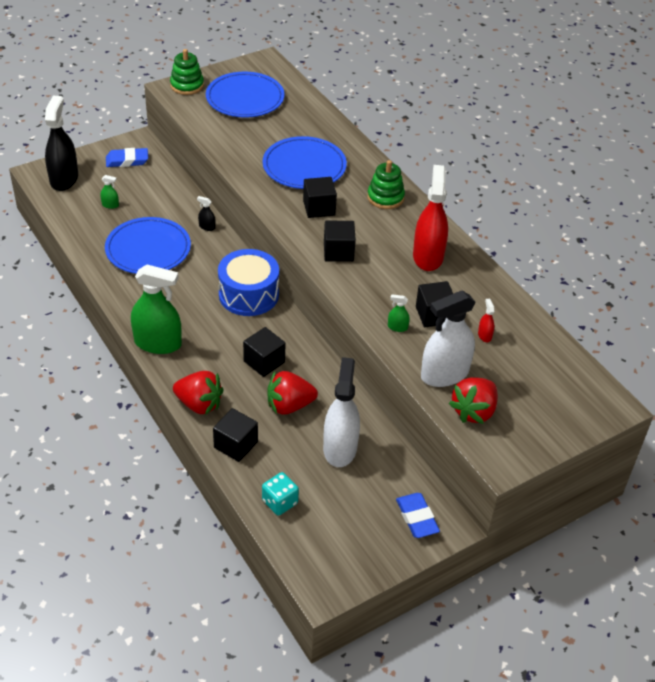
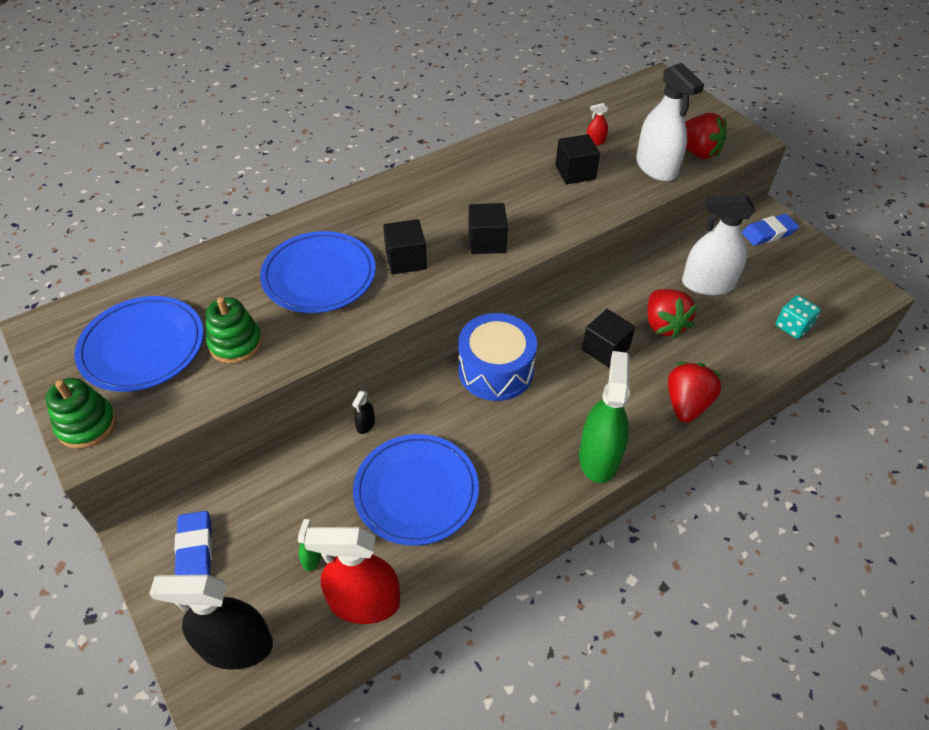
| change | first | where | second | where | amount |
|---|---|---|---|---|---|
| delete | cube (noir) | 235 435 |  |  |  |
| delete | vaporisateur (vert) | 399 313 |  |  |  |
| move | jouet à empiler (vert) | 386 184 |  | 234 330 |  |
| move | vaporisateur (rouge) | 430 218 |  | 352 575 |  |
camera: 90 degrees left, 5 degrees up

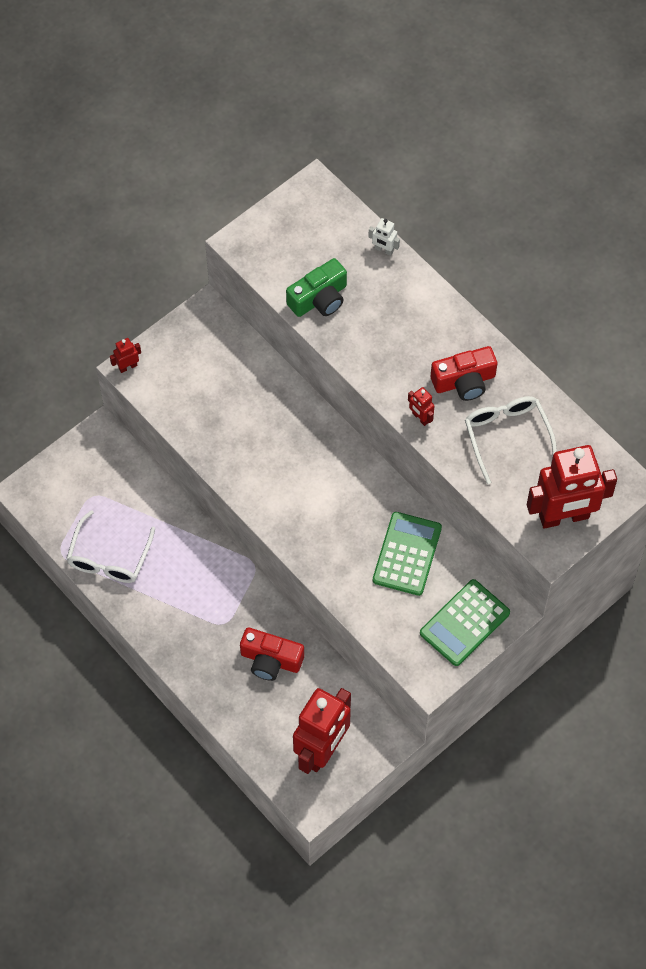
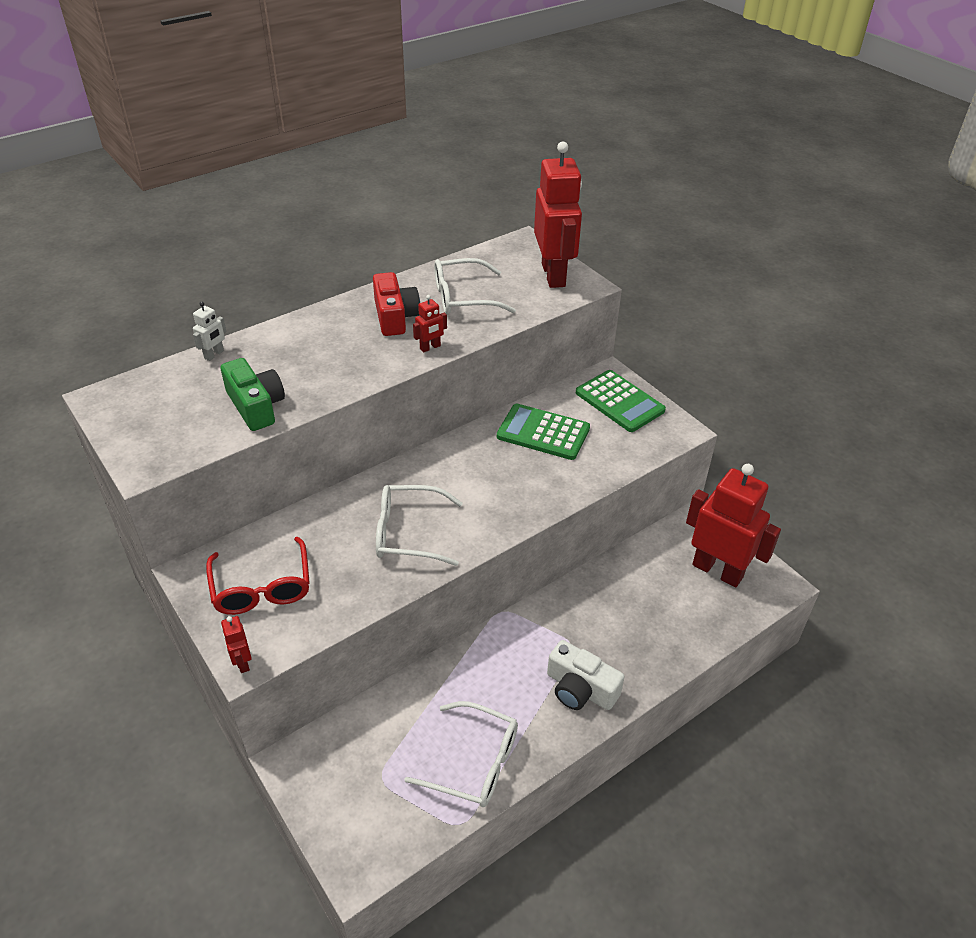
| change | first | where | second | where | amount |
|---|---|---|---|---|---|
| delete | appareil photo (rouge) | 272 654 |  |  |  |
| insert |  |  | lunettes (rouge) | 258 576 |  |
| insert |  |  | lunettes (blanc) | 419 525 |  |
| insert |  |  | appareil photo (blanc) | 585 675 |  |
camera: 85 degrees left, 20 degrees down

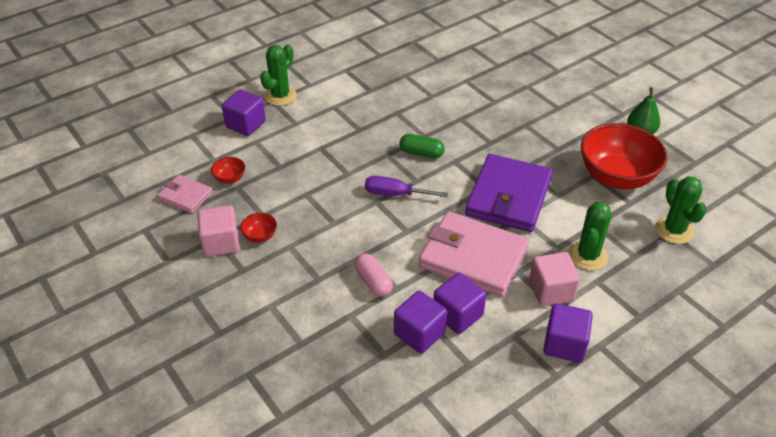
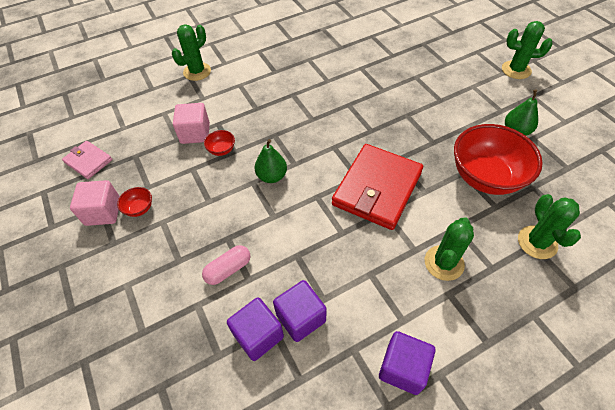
| change | first | where | second | where | amount |
|---|---|---|---|---|---|
| delete | cube (violet) | 244 113 |  |  |  |
| delete | gélule (vert) | 422 146 |  |  |  |
| delete | portefeuille (rose) | 473 254 |  |  |  |
| insert |  |  | cactus (vert) | 527 50 |  |
| move | bol (rouge) | 228 170 |  | 219 143 |  |
| move | cube (rose) | 554 279 |  | 191 123 |  |
| replace | tournevis (violet) | 406 186 | poire (vert) | 271 161 |  |
| recolor | portefeuille (violet) | 509 193 | portefeuille (rouge) | 377 187 |  |
| rotate | gélule (rose) | 373 275 |  | 226 265 | 75 degrees clockwise |
camera: 10 degrees right, 10 degrees up

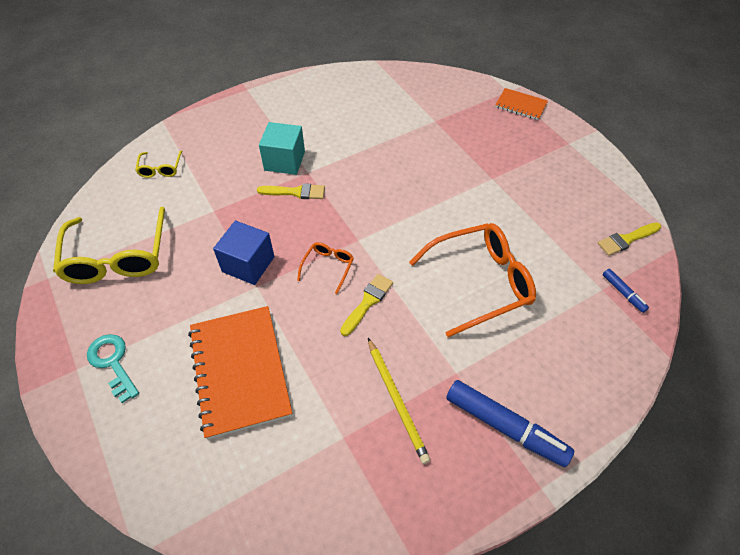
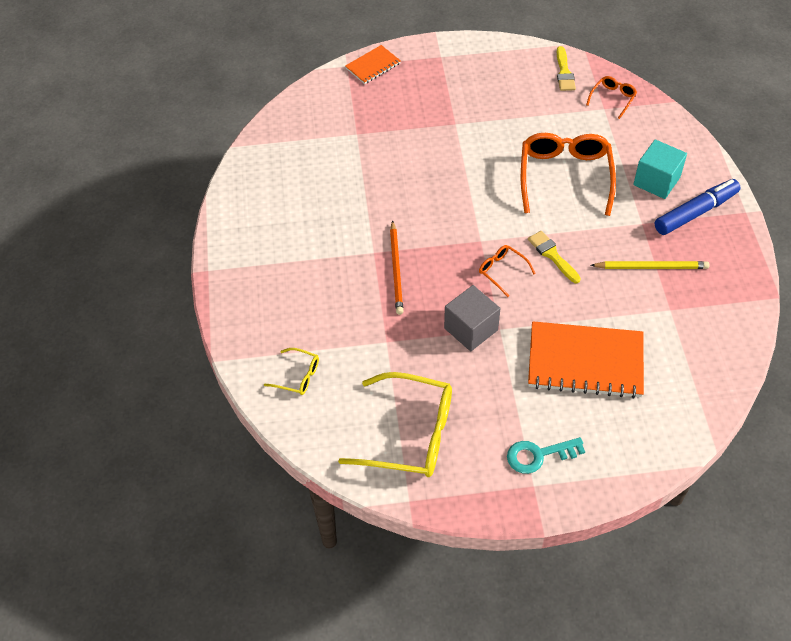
| change | first | where | second | where | amount |
|---|---|---|---|---|---|
| move | cube (turquoise) | 282 148 |  | 660 169 |  |
| replace | pinceau (jaune) | 291 191 | crayon (orange) | 397 267 |  |
| replace | feutre (bleu) | 626 291 | lunettes (orange) | 611 97 |  |
| recolor | cube (bleu) | 244 253 | cube (gris) | 472 318 |  |
camera: 65 degrees left, 0 degrees up

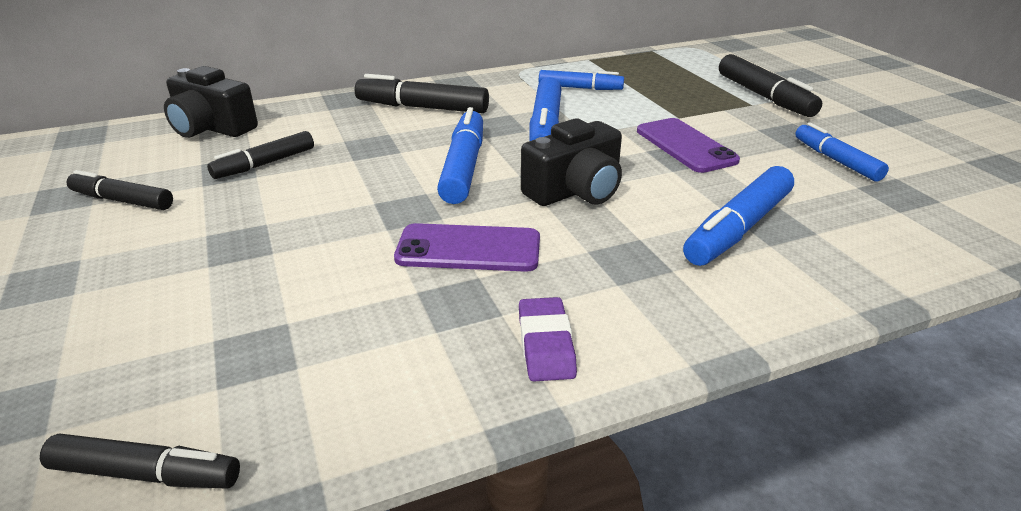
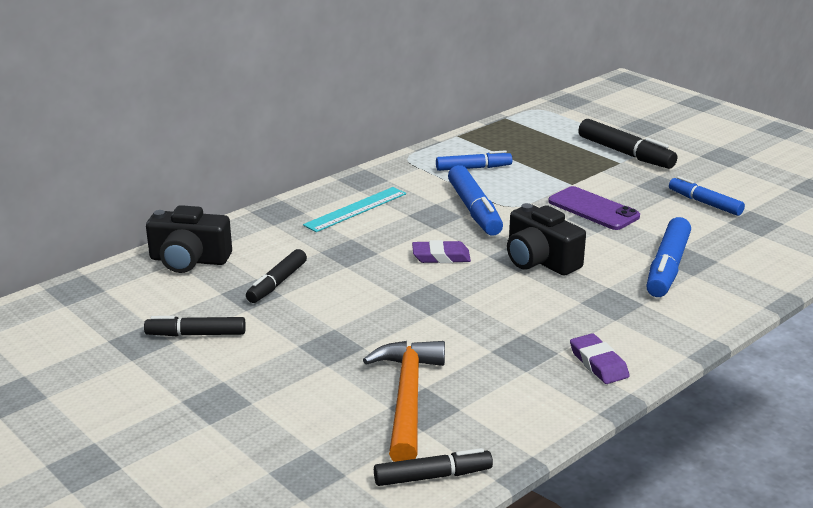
| change | first | where | second | where | amount |
|---|---|---|---|---|---|
| delete | téléphone (violet) | 467 247 |  |  |  |
| insert |  |  | marteau (orange) | 404 401 |  |
| replace | feutre (noir) | 422 93 | règle (turquoise) | 354 209 |  |
| replace | feutre (bleu) | 460 155 | gomme (violet) | 441 251 |  |
| rotate | appareil photo (noir) | 571 162 |  | 546 239 | 105 degrees clockwise |
camera: 20 degrees left, 5 degrees down

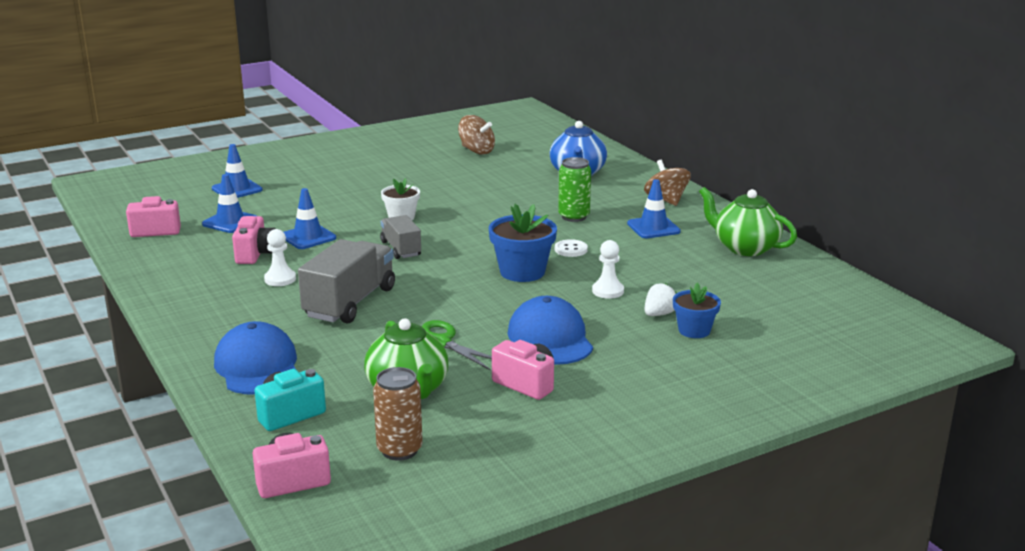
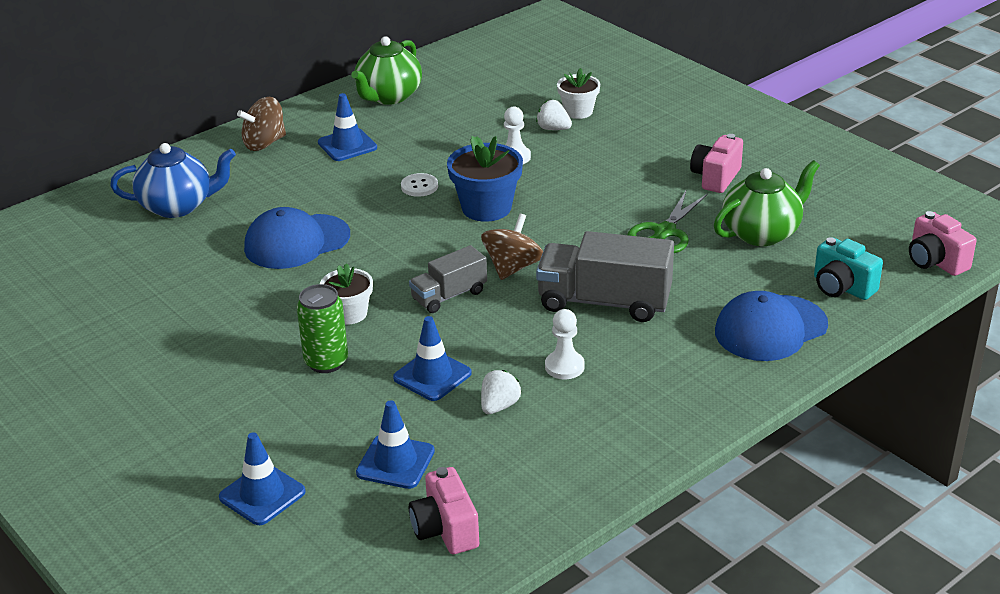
| change | first | where | second | where | amount |
|---|---|---|---|---|---|
| delete | canette (marron) | 398 414 |  |  |  |
| move | toupie (marron) | 476 134 |  | 512 247 |  |
| move | casquette (bleu) | 550 330 |  | 297 238 |  |
| move | canette (vert) | 574 189 |  | 322 328 |  |
| replace | appareil photo (rose) | 254 240 | fraise (blanc) | 501 392 |  |
| recolor | pot de fleurs (bleu) | 697 310 | pot de fleurs (blanc) | 578 93 |  |
camera: 100 degrees left, 10 degrees up

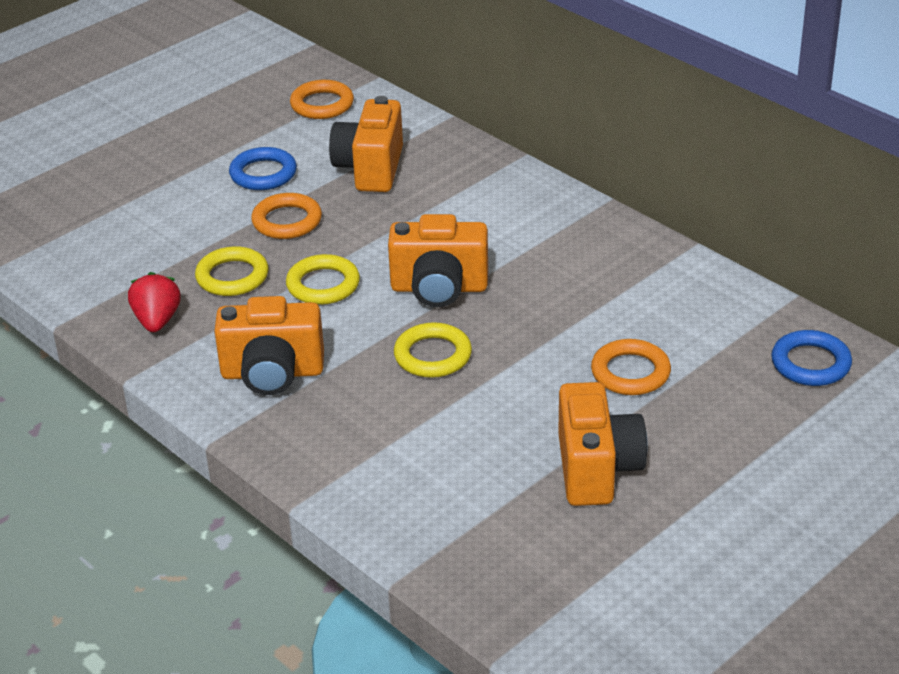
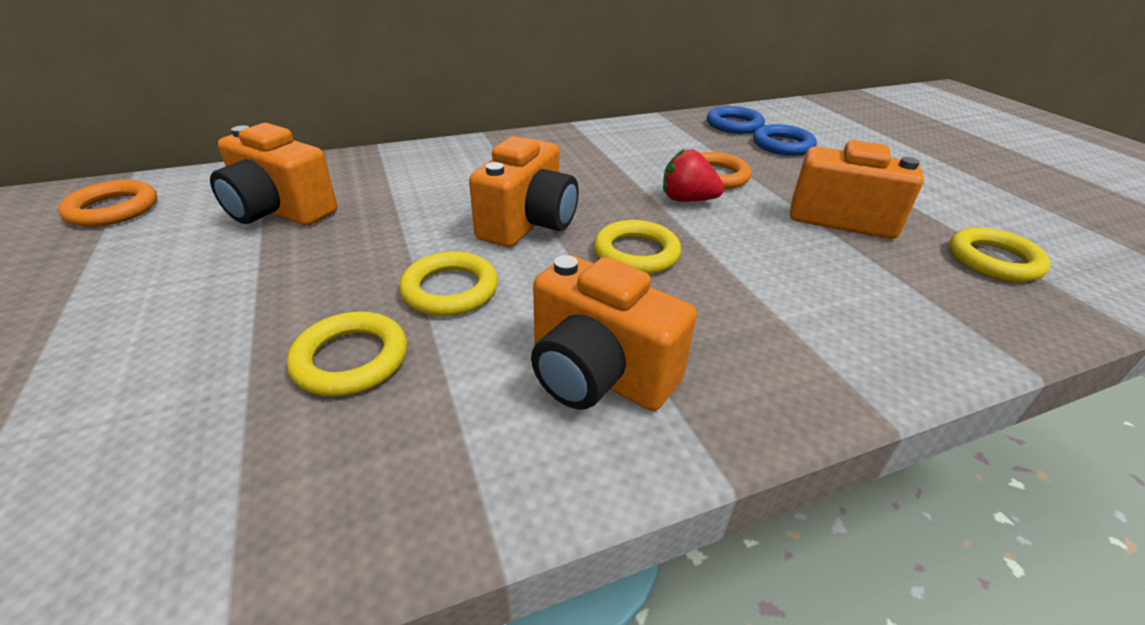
| change | first | where | second | where | amount |
|---|---|---|---|---|---|
| delete | anneau (orange) | 286 216 |  |  |  |
| insert |  |  | anneau (jaune) | 1000 254 |  |
| move | fraise (rouge) | 154 302 |  | 693 175 |  |
| move | anneau (bleu) | 263 168 |  | 785 140 |  |
| rotate | appareil photo (orange) | 269 345 |  | 614 333 | 105 degrees clockwise |
camera: 70 degrees left, 0 degrees up

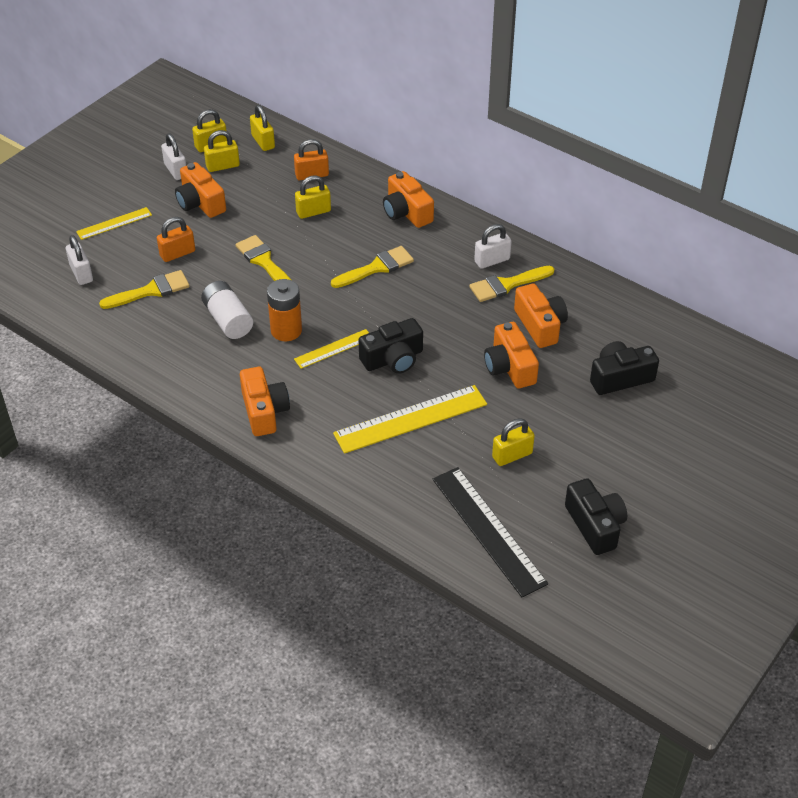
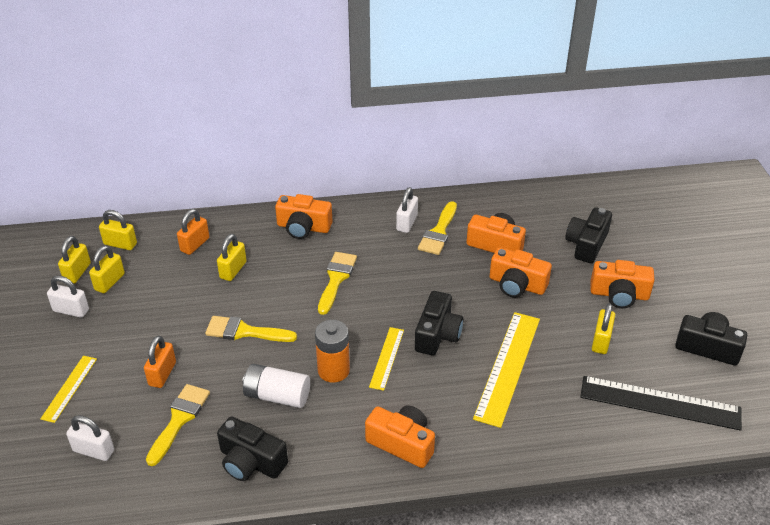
| change | first | where | second | where | amount |
|---|---|---|---|---|---|
| insert |  |  | appareil photo (noir) | 252 448 |  |
| move | appareil photo (orange) | 200 190 |  | 622 284 |  |
camera: 45 degrees left, 5 degrees down

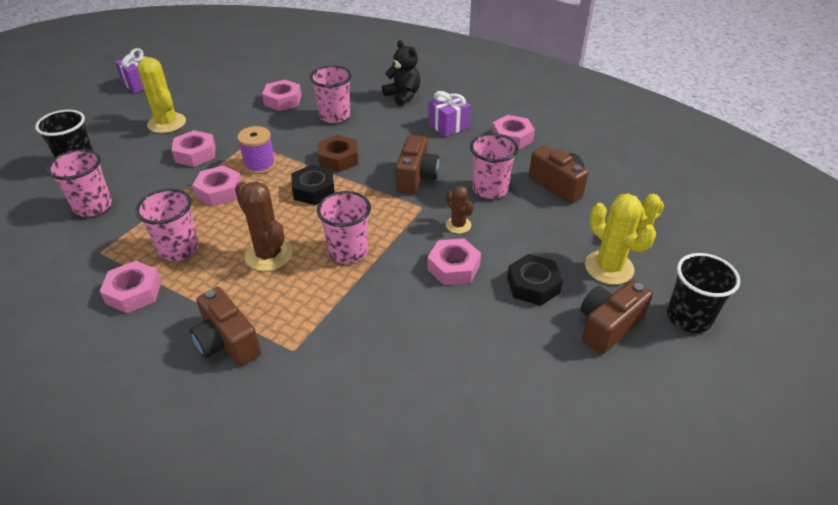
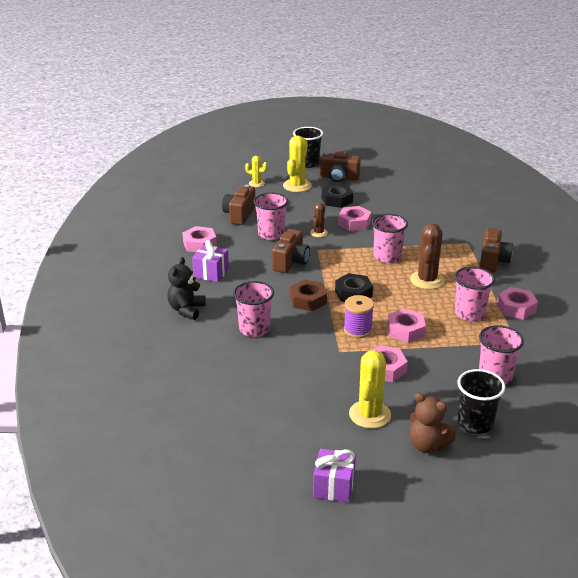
| change | first | where | second | where | amount |
|---|---|---|---|---|---|
| delete | écrou (rose) | 282 95 |  |  |  |
| insert |  |  | ours en peluche (marron) | 433 423 |  |
| rotate | appareil photo (marron) | 417 164 |  | 291 251 | 135 degrees clockwise |
camera: 125 degrees left, 10 degrees down

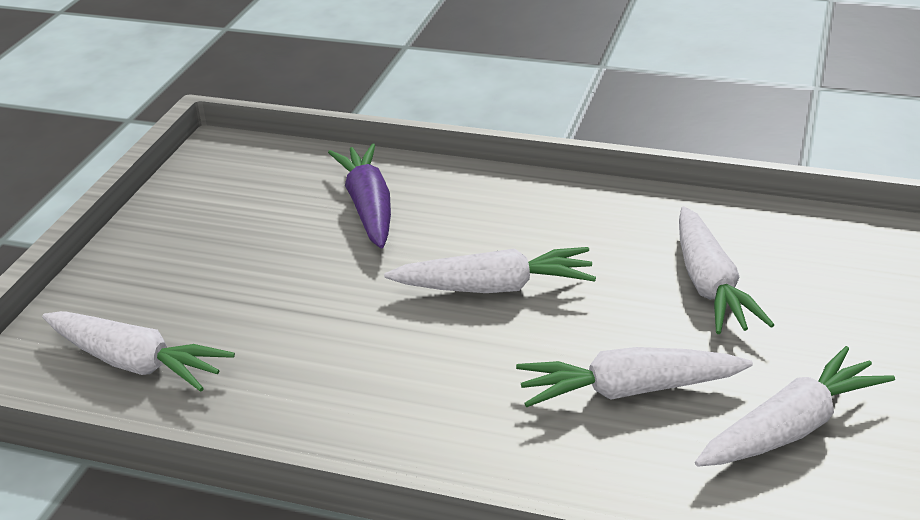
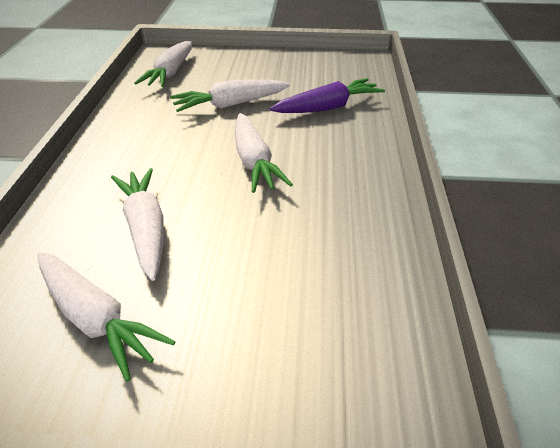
| change | first | where | second | where | amount |
|---|---|---|---|---|---|
| move | carotte (blanc) | 726 270 |  | 230 95 |  |
camera: 75 degrees right, 5 degrees up

